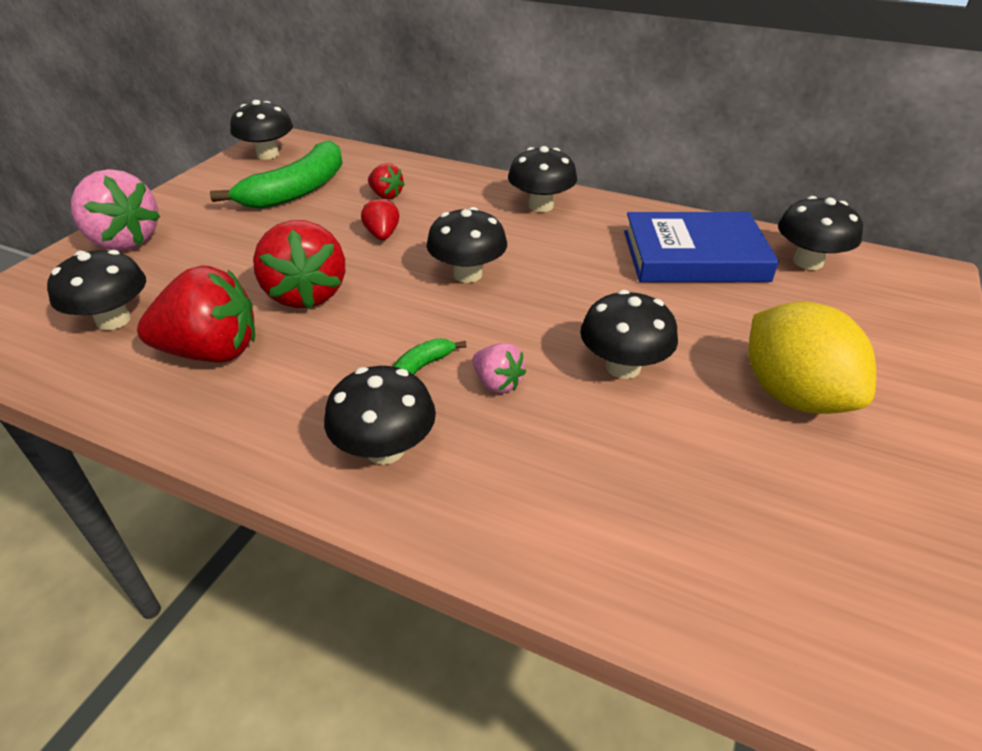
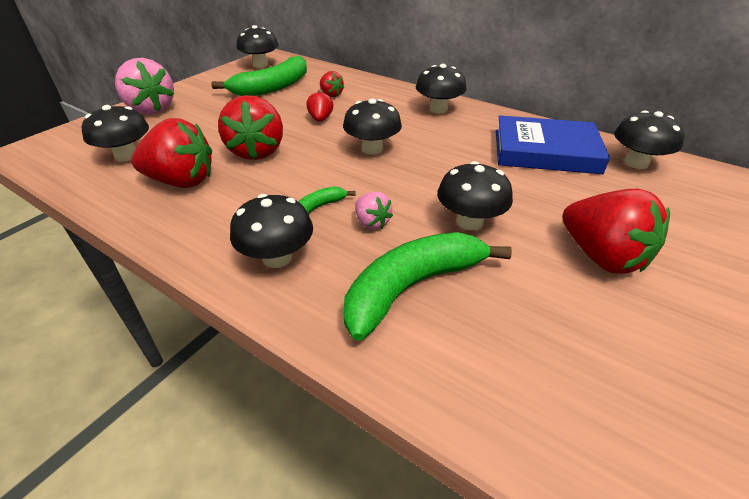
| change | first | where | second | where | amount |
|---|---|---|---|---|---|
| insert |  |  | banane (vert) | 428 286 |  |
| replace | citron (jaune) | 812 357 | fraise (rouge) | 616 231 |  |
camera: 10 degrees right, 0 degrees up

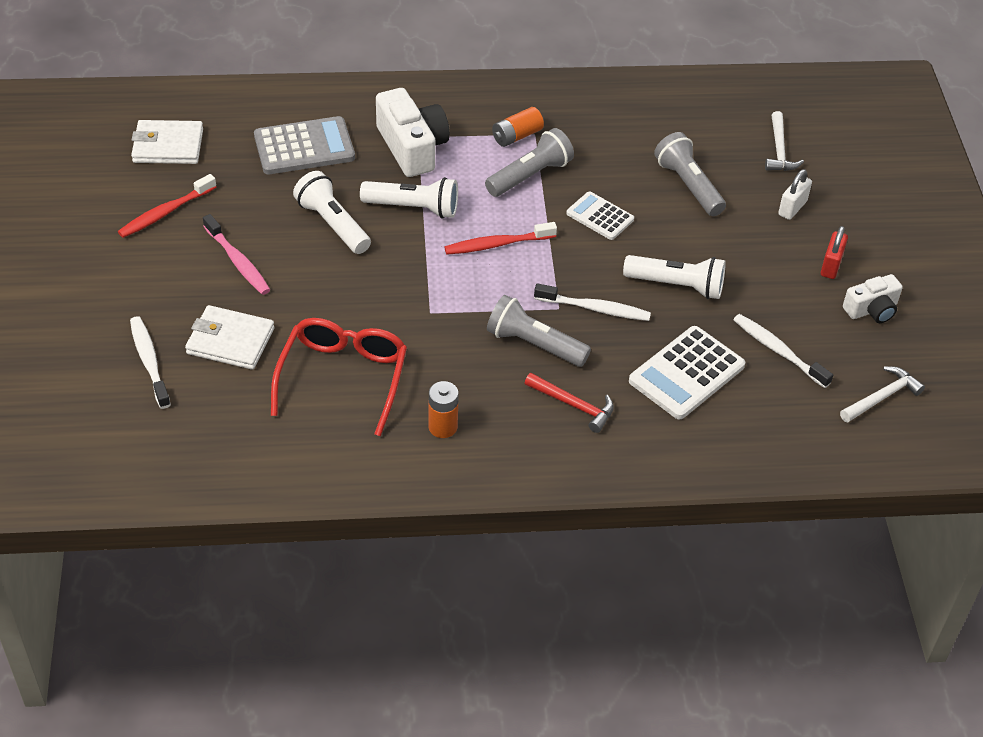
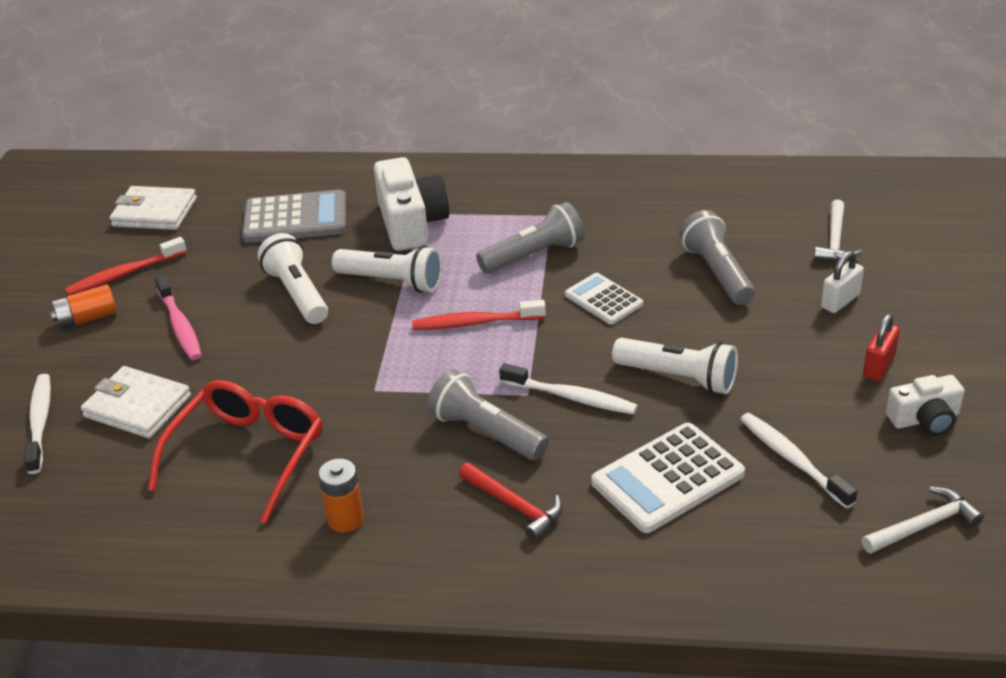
| change | first | where | second | where | amount |
|---|---|---|---|---|---|
| move | pile (orange) | 518 127 |  | 83 307 |  |
camera: 15 degrees right, 10 degrees down

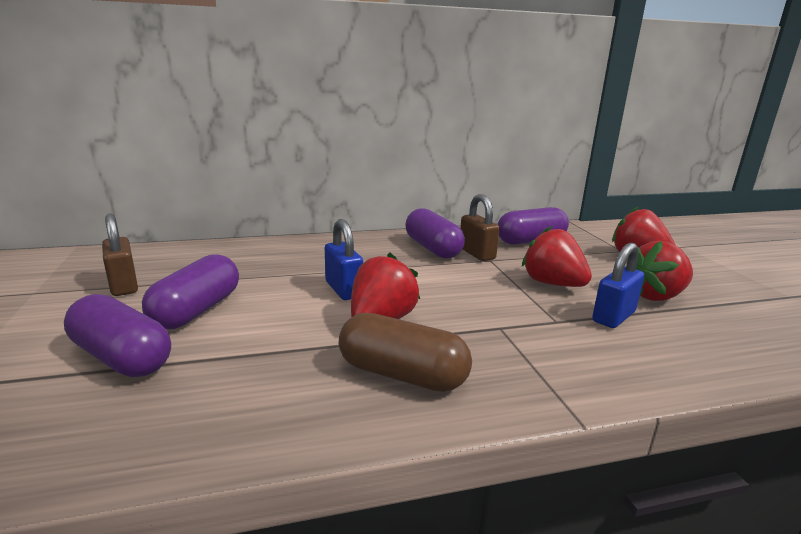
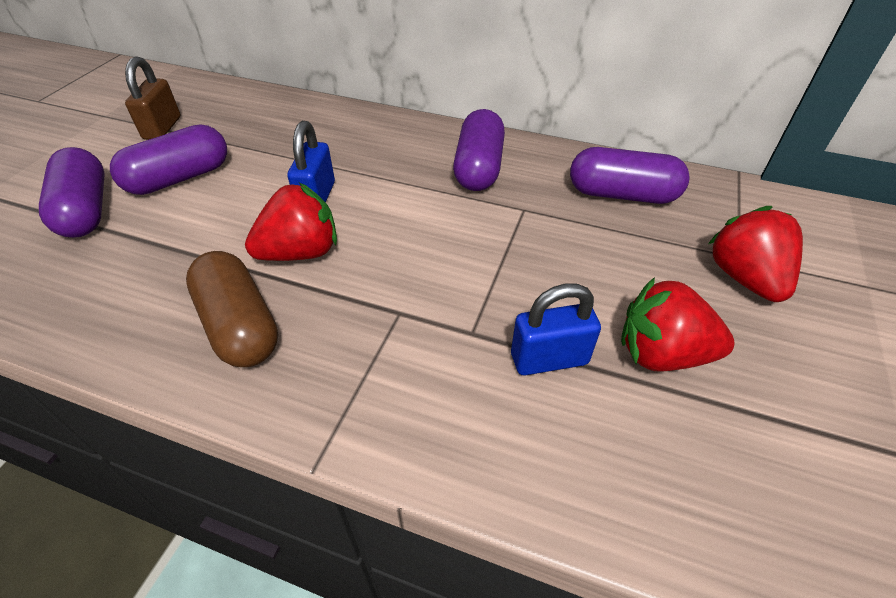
| change | first | where | second | where | amount |
|---|---|---|---|---|---|
| delete | cadenas (marron) | 480 227 |  |  |  |
| delete | fraise (rouge) | 557 256 |  |  |  |
camera: 35 degrees right, 25 degrees up

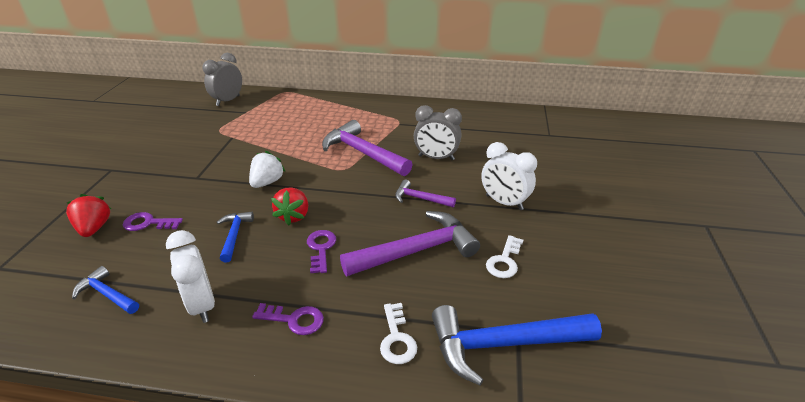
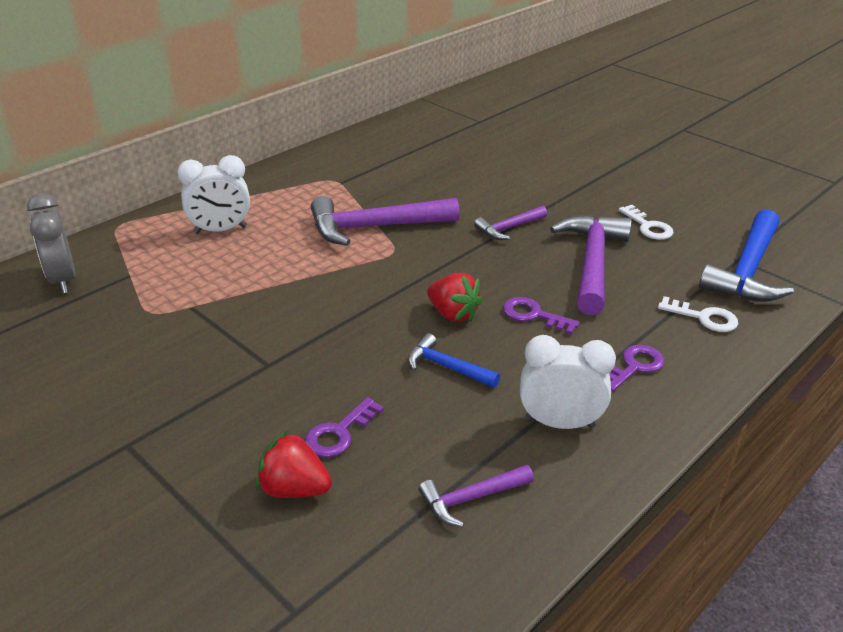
| change | first | where | second | where | amount |
|---|---|---|---|---|---|
| delete | fraise (blanc) | 267 169 |  |  |  |
| delete | réveil (gris) | 438 132 |  |  |  |
| move | réveil (blanc) | 509 176 |  | 213 194 |  |
| recolor | marteau (bleu) | 105 290 | marteau (violet) | 476 496 |  |
camera: 55 degrees left, 0 degrees up

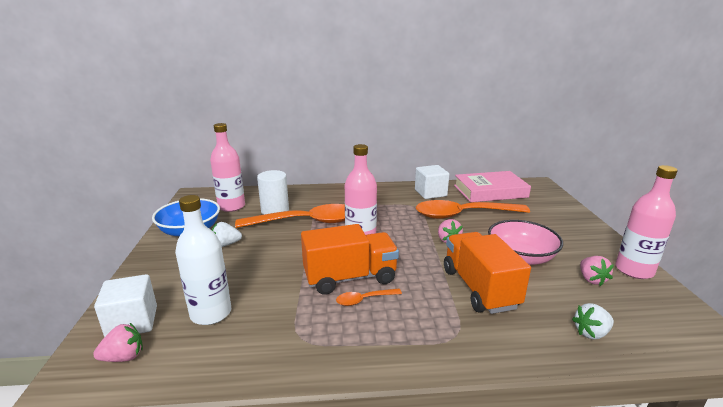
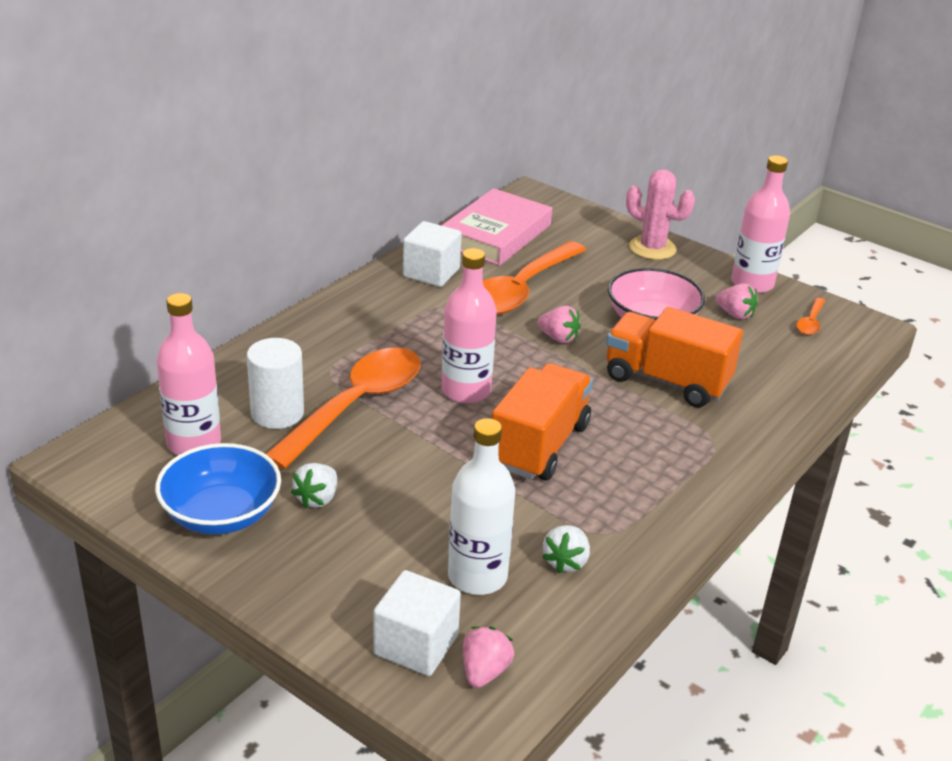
| change | first | where | second | where | amount |
|---|---|---|---|---|---|
| insert |  |  | cactus (rose) | 660 214 |  |
| move | cuillère (orange) | 369 297 |  | 810 316 |  |
| move | fraise (blanc) | 593 321 |  | 566 549 |  |
camera: 50 degrees left, 10 degrees up

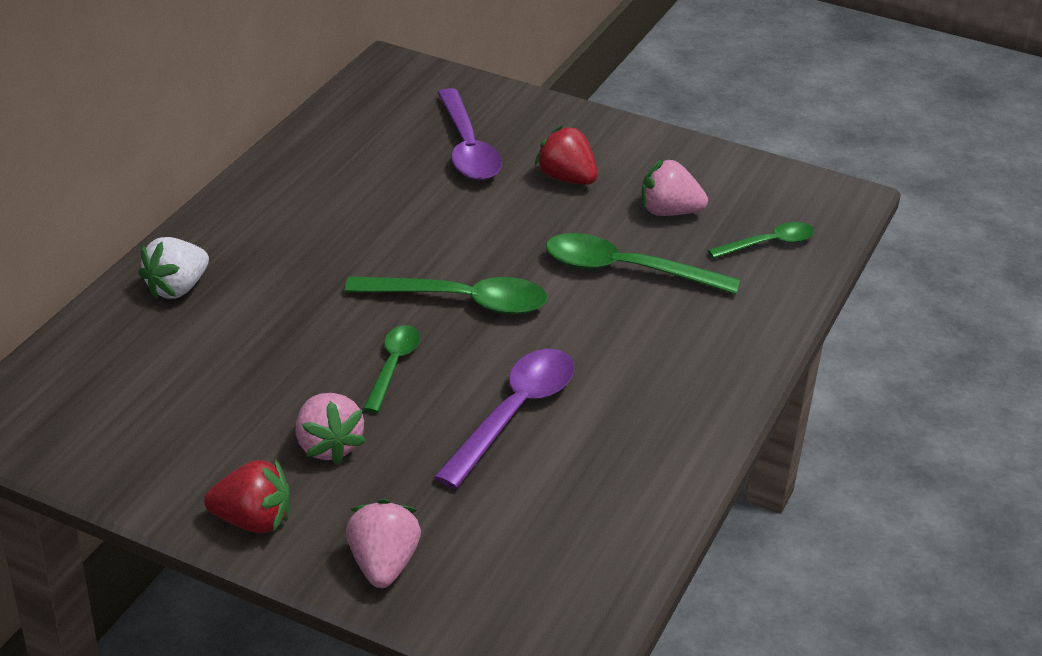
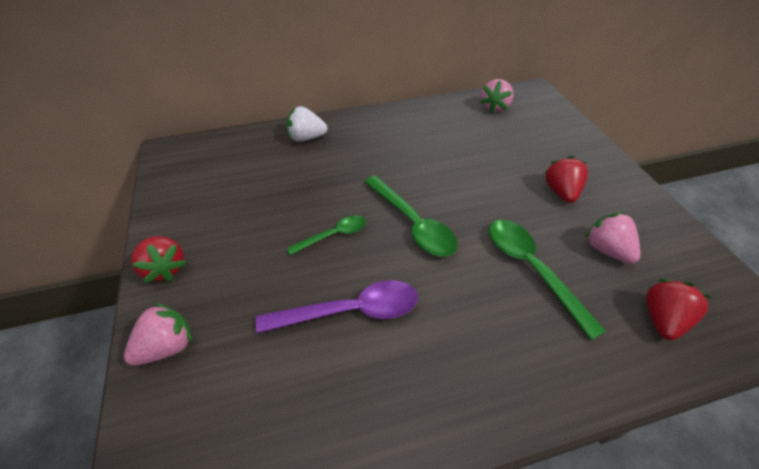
| change | first | where | second | where | amount |
|---|---|---|---|---|---|
| delete | cuillère (violet) | 469 134 |  |  |  |
| move | fraise (rose) | 331 428 |  | 497 96 |  |
| replace | cuillère (vert) | 761 240 | fraise (rouge) | 678 309 |  |
camera: 50 degrees right, 10 degrees up

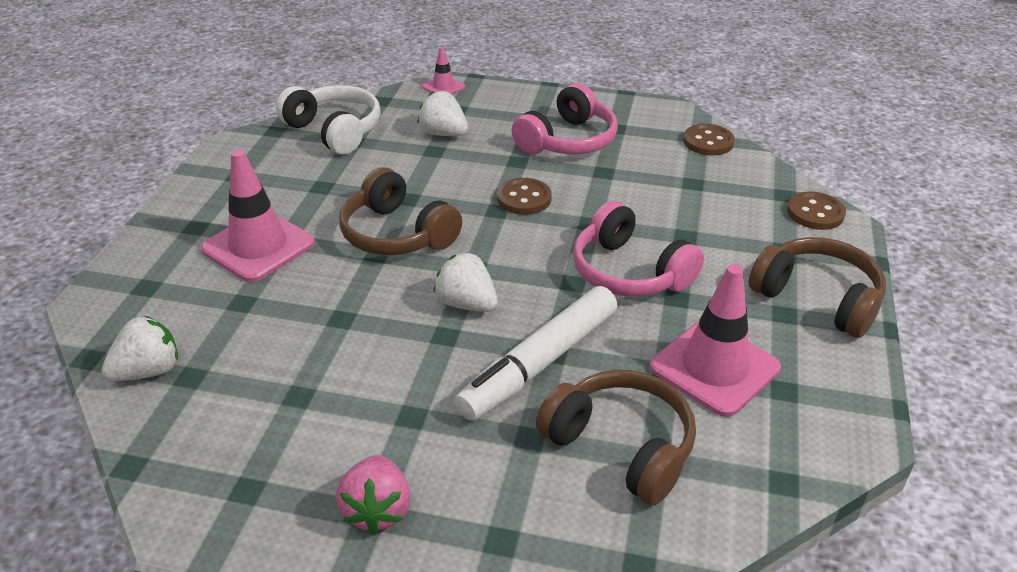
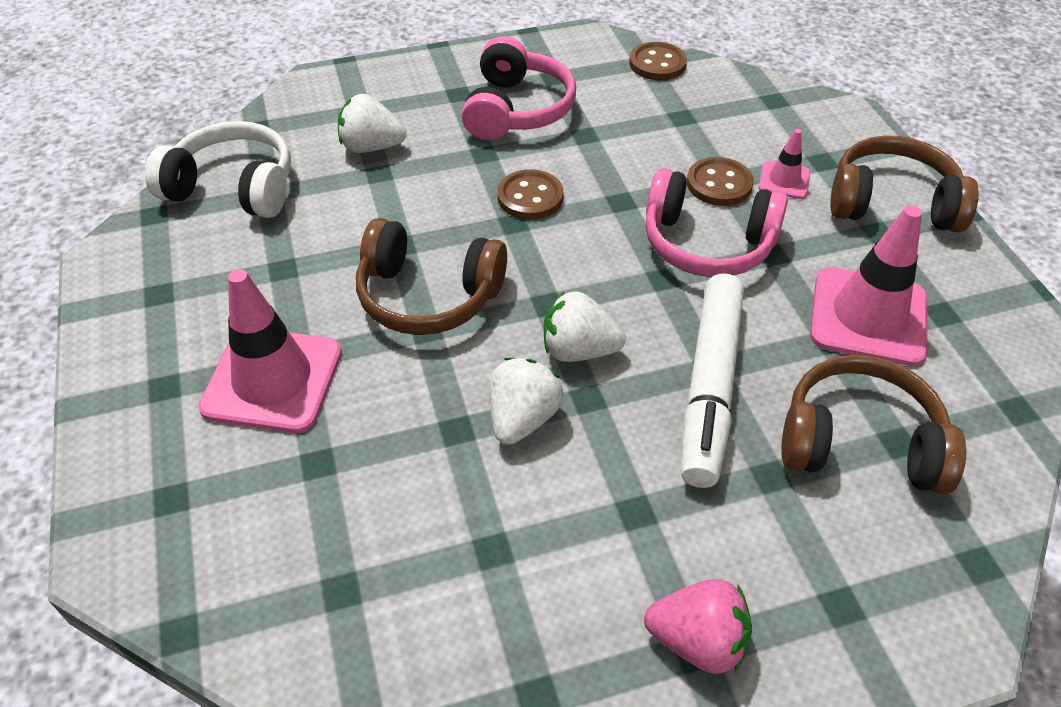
| change | first | where | second | where | amount |
|---|---|---|---|---|---|
| move | fraise (blanc) | 140 348 |  | 526 401 |  |
| move | cône de chantier (rose) | 443 70 |  | 784 164 |  |
| move | bouton (marron) | 816 210 |  | 720 181 |  |
| rotate | fraise (rose) | 373 494 |  | 698 626 | 45 degrees counterclockwise |
camera: 30 degrees left, 10 degrees up

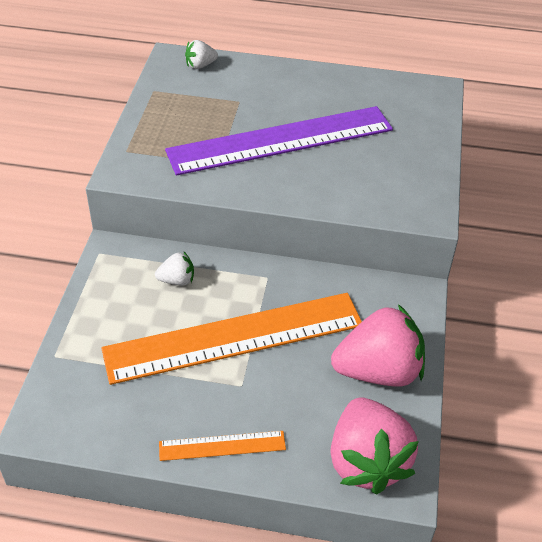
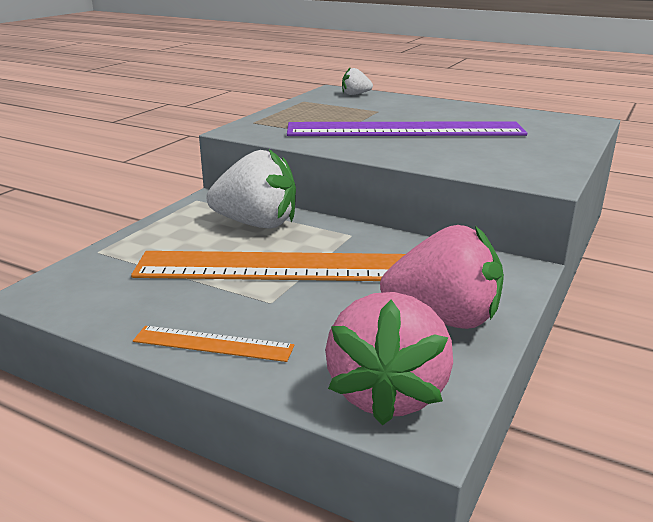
| change | first | where | second | where | amount |
|---|---|---|---|---|---|
| resize | fraise (blanc) | 174 269 |  | 251 189 | x2.14 |
camera: 20 degrees right, 20 degrees down

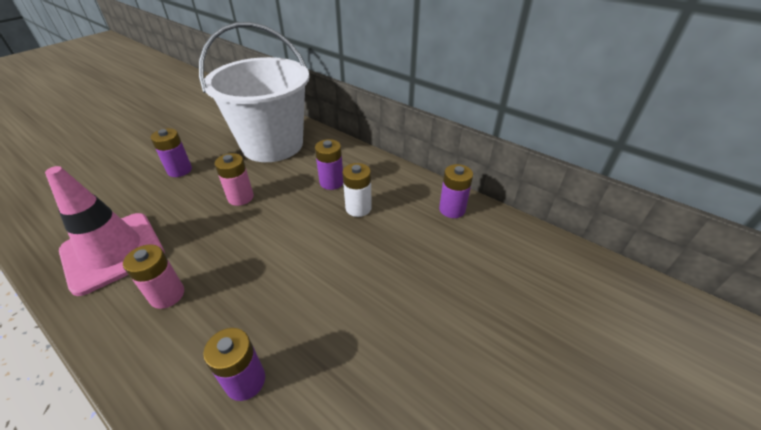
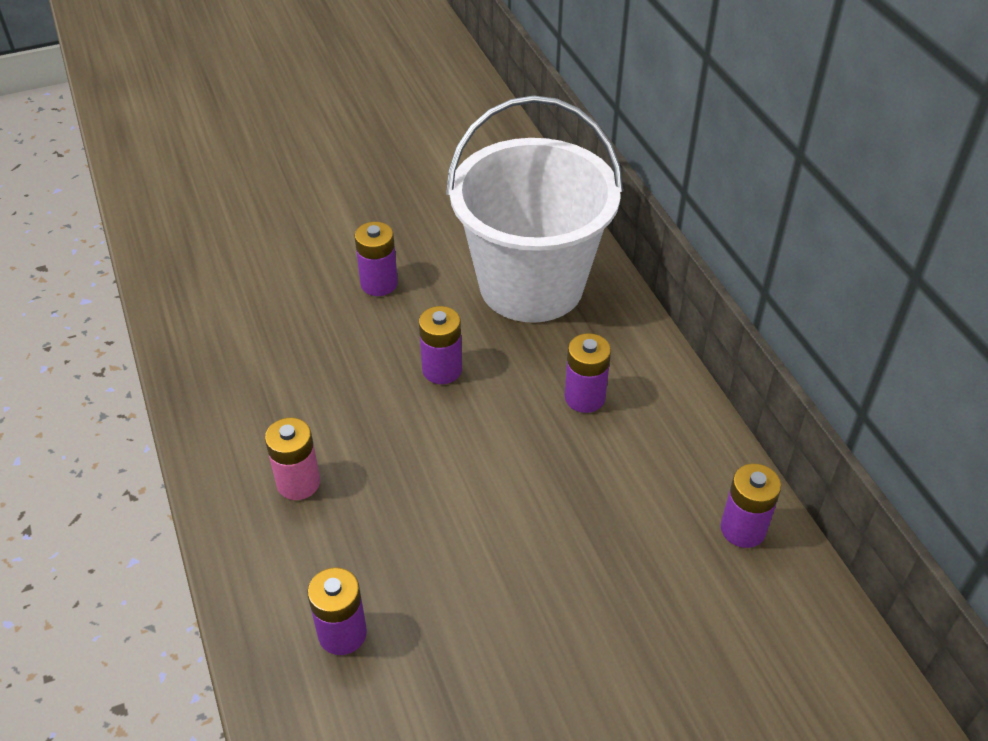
| change | first | where | second | where | amount |
|---|---|---|---|---|---|
| delete | cône de chantier (rose) | 105 231 |  |  |  |
| delete | pile (blanc) | 357 190 |  |  |  |
| recolor | pile (rose) | 234 179 | pile (violet) | 440 345 |  |
camera: 30 degrees right, 5 degrees up

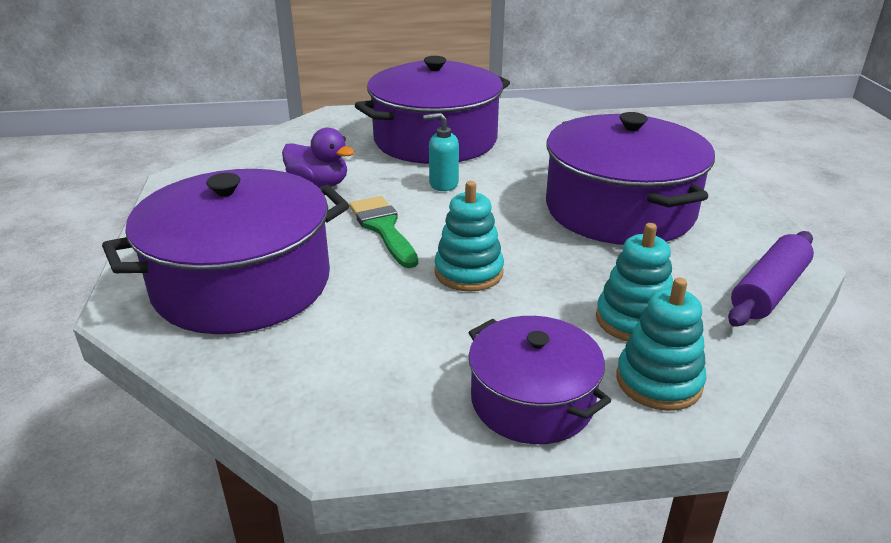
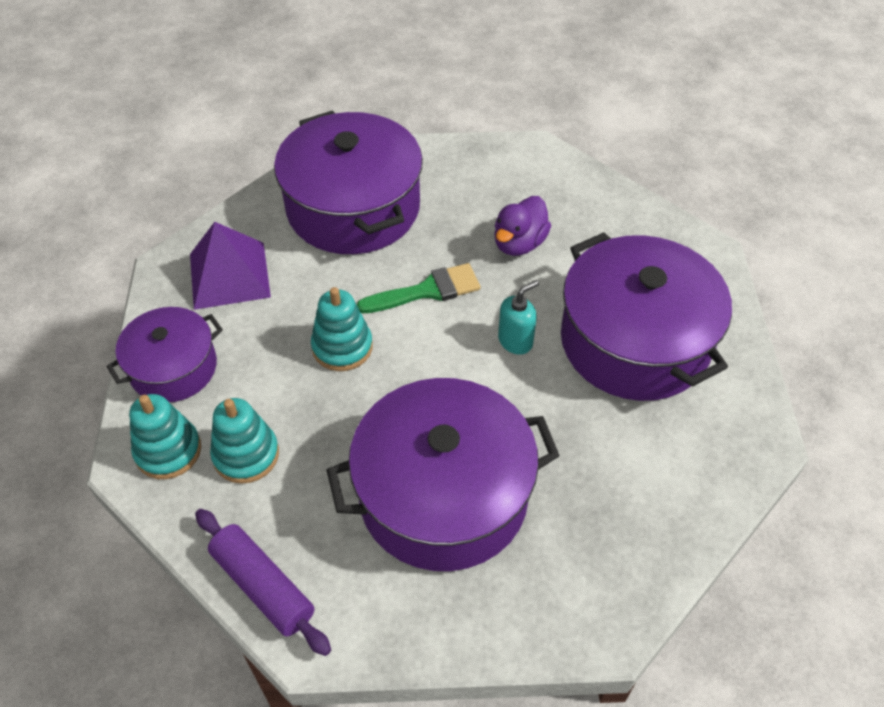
| change | first | where | second | where | amount |
|---|---|---|---|---|---|
| insert |  |  | pyramide (violet) | 230 266 |  |
| rotate | distributeur de savon (turquoise) | 441 152 |  | 518 317 | 45 degrees clockwise |
camera: 95 degrees right, 20 degrees up

